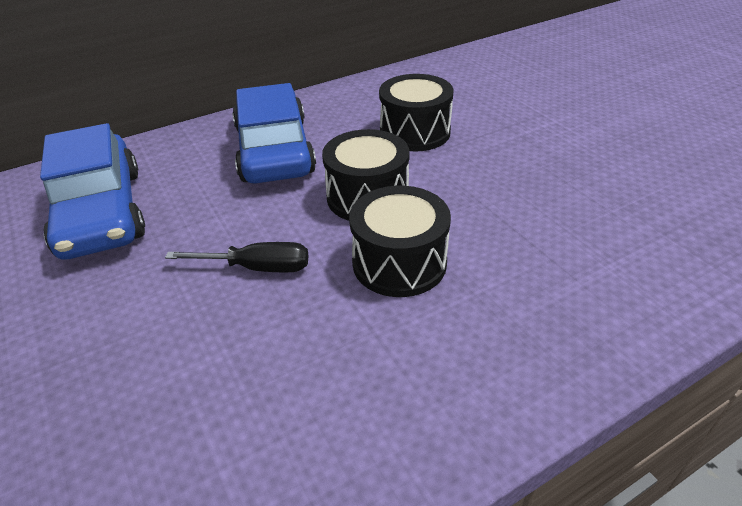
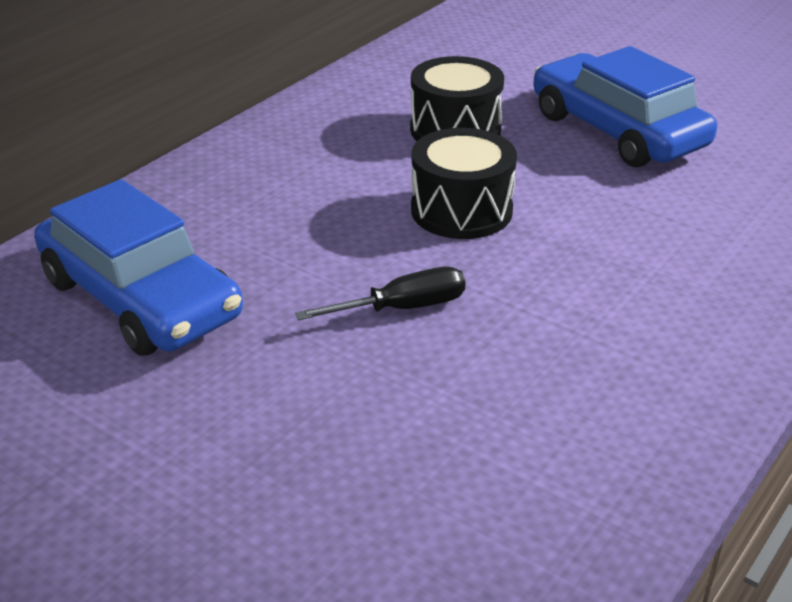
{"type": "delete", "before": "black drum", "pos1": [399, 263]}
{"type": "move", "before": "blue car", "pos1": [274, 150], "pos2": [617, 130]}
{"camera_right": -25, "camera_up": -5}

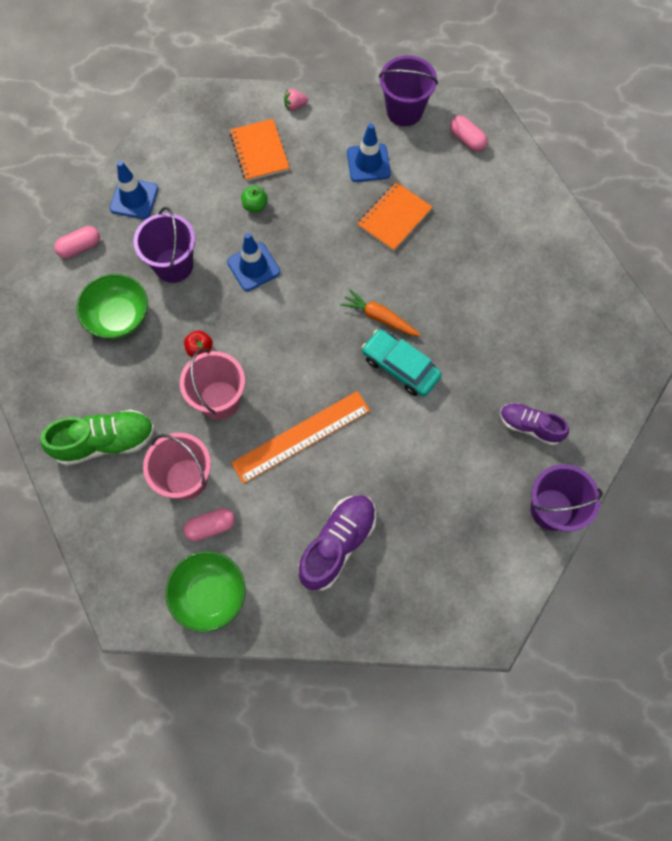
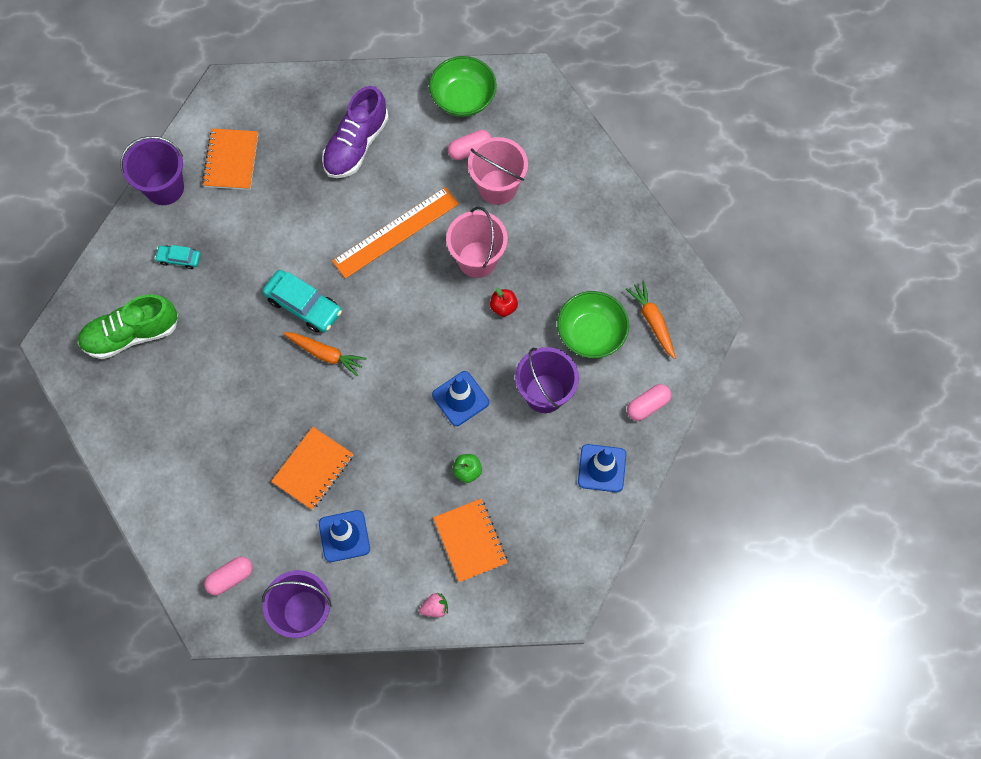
{"type": "insert", "after": "orange notebook", "pos2": [231, 160]}
{"type": "insert", "after": "orange carrot", "pos2": [652, 321]}
{"type": "move", "before": "green shoe", "pos1": [105, 442], "pos2": [131, 334]}
{"type": "replace", "before": "purple shoe", "after": "turquoise car", "pos1": [530, 426], "pos2": [179, 259]}
{"type": "rotate", "before": "pink capsule", "pos1": [467, 140], "pos2": [230, 577], "turn": -75}
{"camera_right": 175, "camera_up": 0}

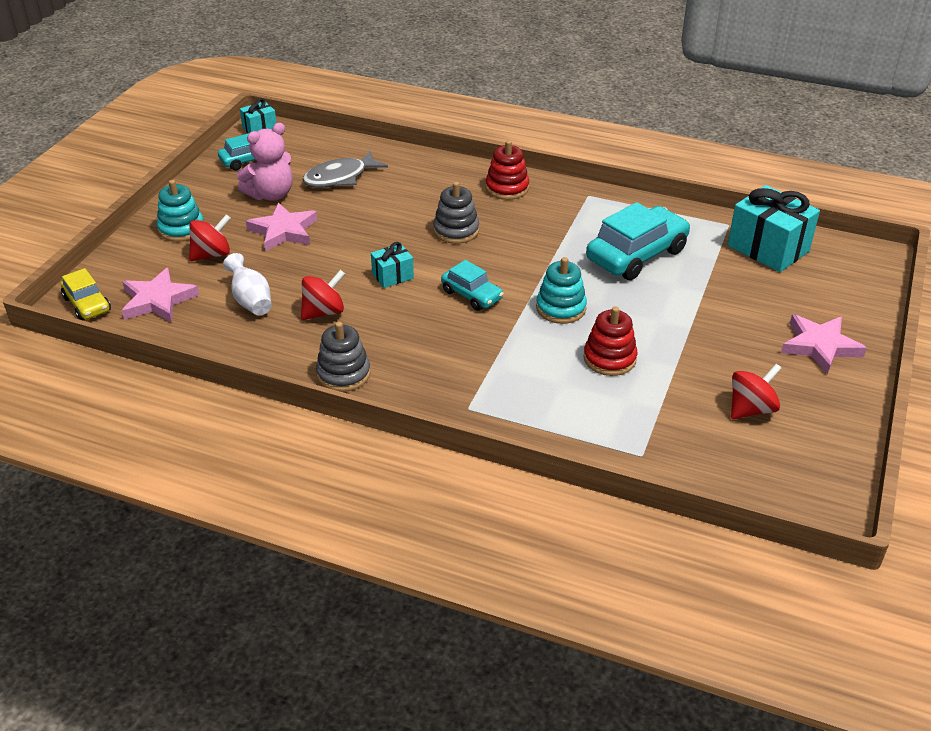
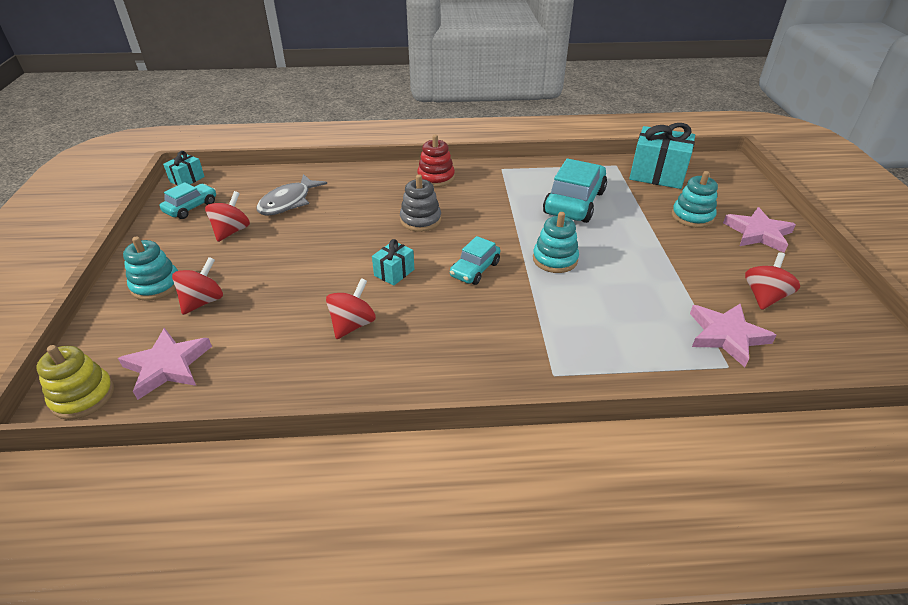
{"type": "delete", "before": "white vase", "pos1": [251, 301]}
{"type": "delete", "before": "grey stacking toy", "pos1": [343, 374]}
{"type": "delete", "before": "red stacking toy", "pos1": [609, 358]}
{"type": "insert", "after": "turquoise stacking toy", "pos2": [692, 216]}
{"type": "move", "before": "pink star", "pos1": [284, 231], "pos2": [726, 336]}
{"type": "replace", "before": "yellow car", "after": "yellow stacking toy", "pos1": [87, 304], "pos2": [83, 396]}
{"type": "replace", "before": "pink teddy bear", "after": "red spinning top", "pos1": [271, 194], "pos2": [232, 231]}
{"type": "rotate", "before": "turquoise car", "pos1": [472, 295], "pos2": [475, 269], "turn": 105}
{"camera_right": -25, "camera_up": 0}

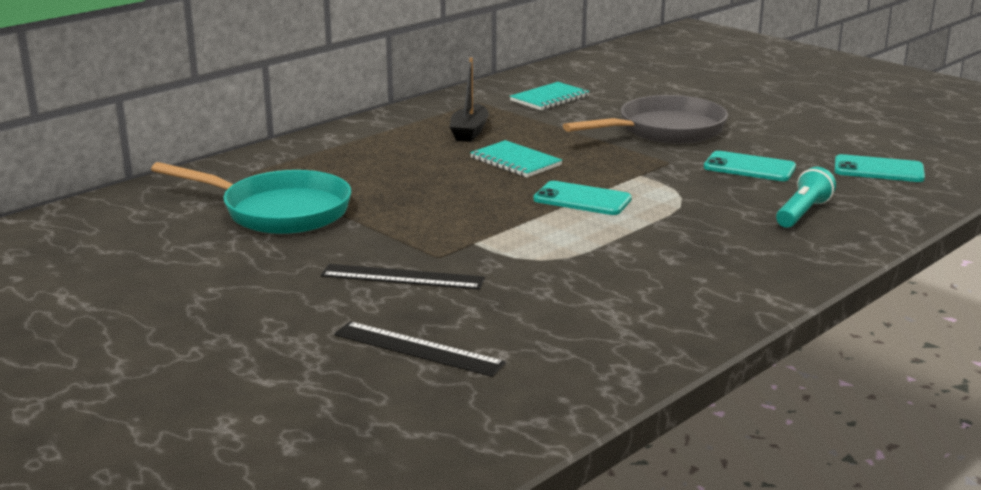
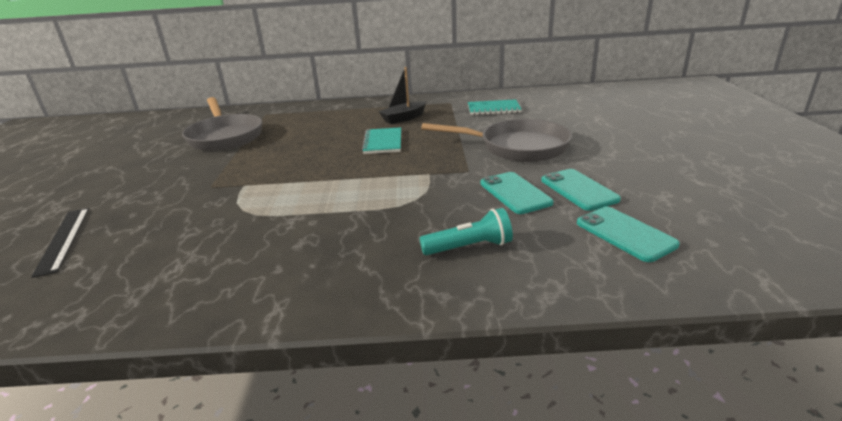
{"type": "delete", "before": "black ruler", "pos1": [402, 277]}
{"type": "move", "before": "turquoise phone", "pos1": [582, 199], "pos2": [578, 190]}
{"type": "recolor", "before": "turquoise pan", "after": "grey pan", "pos1": [278, 211], "pos2": [225, 136]}
{"camera_right": 45, "camera_up": 5}

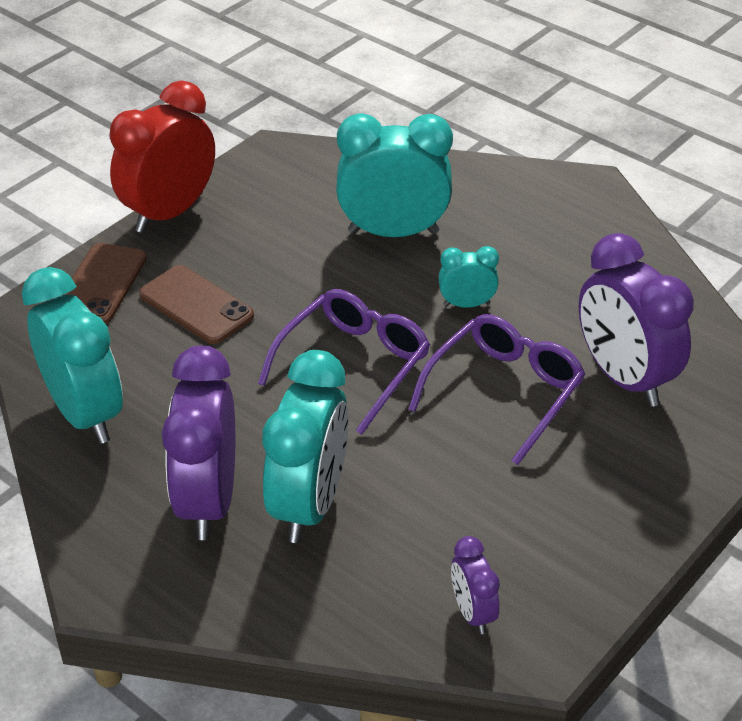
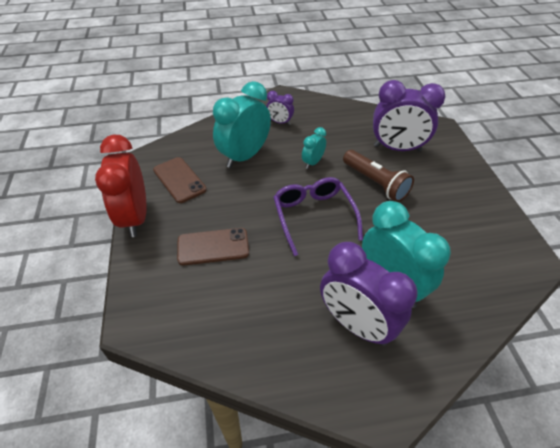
{"type": "delete", "before": "turquoise clock", "pos1": [85, 413]}
{"type": "move", "before": "brown phone", "pos1": [101, 284], "pos2": [179, 180]}
{"type": "move", "before": "purple clock", "pos1": [472, 612], "pos2": [280, 122]}
{"type": "replace", "before": "purple glasses", "after": "brown flashlight", "pos1": [504, 392], "pos2": [375, 183]}
{"camera_right": -50, "camera_up": 5}

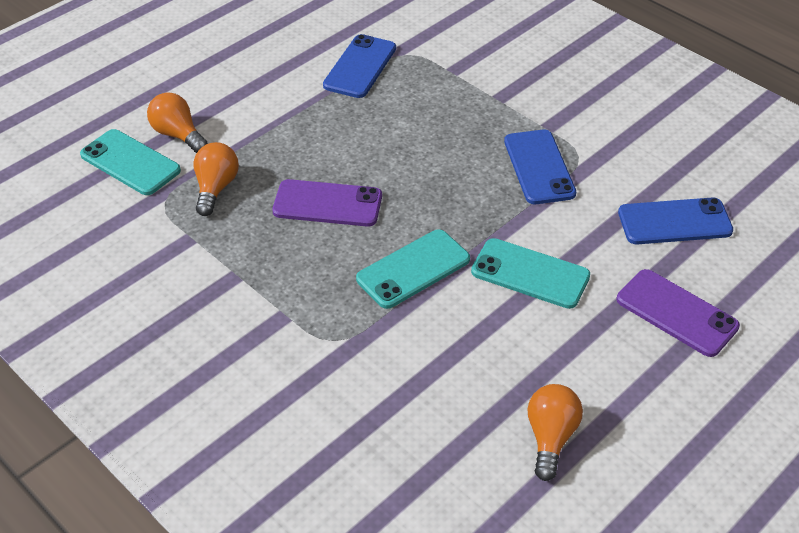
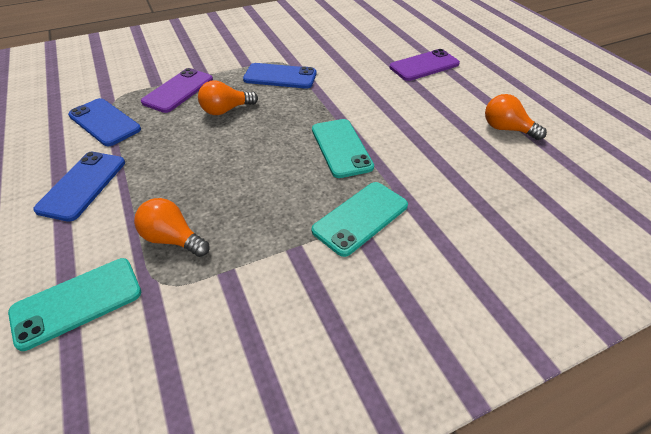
{"type": "move", "before": "orange light bulb", "pos1": [178, 135], "pos2": [226, 110]}
{"type": "move", "before": "purple phone", "pos1": [327, 204], "pos2": [178, 91]}
{"type": "move", "before": "turquoise phone", "pos1": [530, 274], "pos2": [360, 218]}
{"type": "move", "before": "blue phone", "pos1": [674, 222], "pos2": [82, 185]}
{"camera_right": -70, "camera_up": 0}

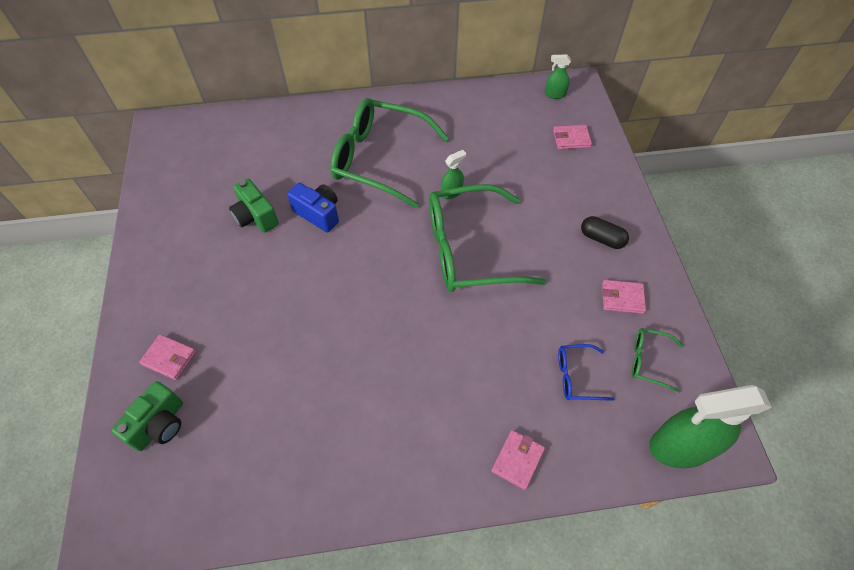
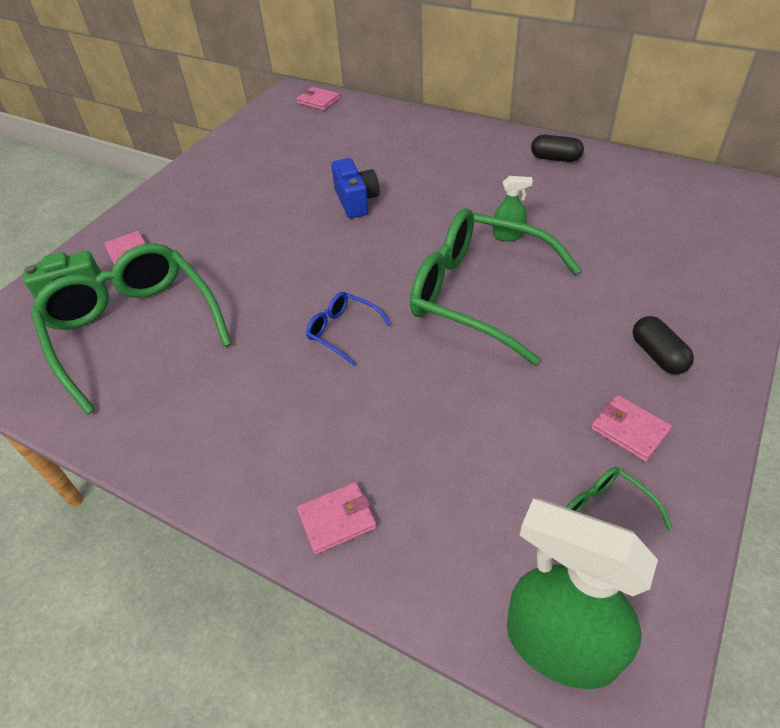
{"type": "delete", "before": "green camera", "pos1": [255, 217]}
{"type": "delete", "before": "green spray bottle", "pos1": [554, 94]}
{"type": "insert", "after": "black capsule", "pos2": [555, 158]}
{"type": "move", "before": "green glasses", "pos1": [380, 159], "pos2": [134, 330]}
{"type": "move", "before": "pink wallet", "pos1": [571, 139], "pos2": [318, 101]}
{"type": "move", "before": "blue glasses", "pos1": [577, 376], "pos2": [343, 331]}
{"camera_right": 40, "camera_up": -10}

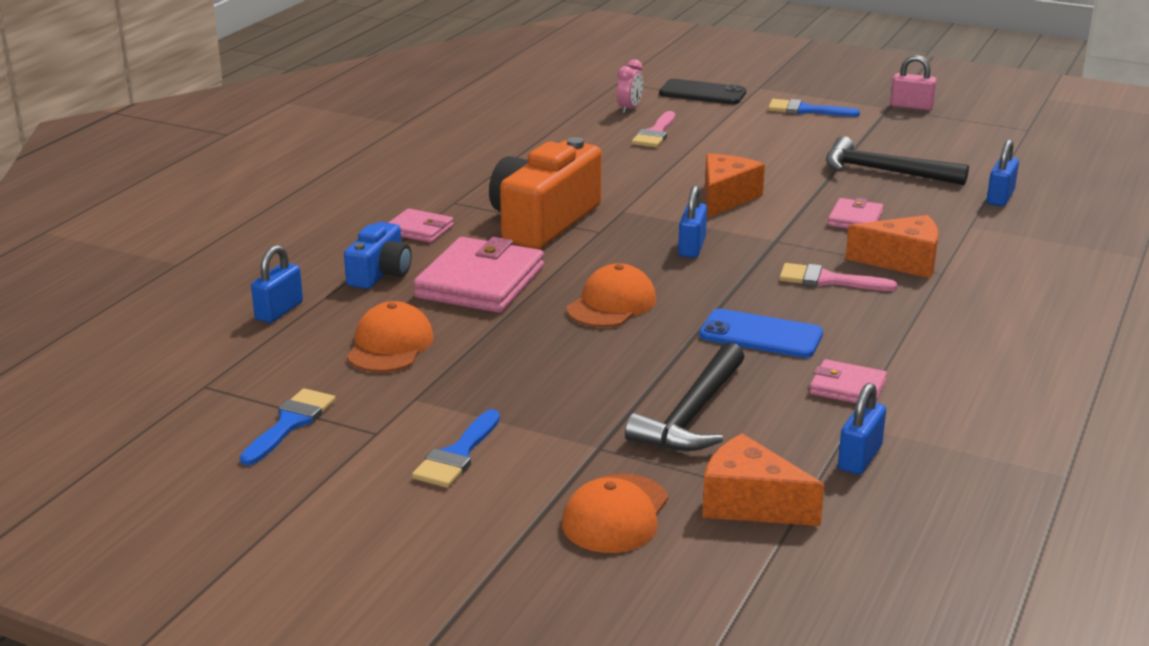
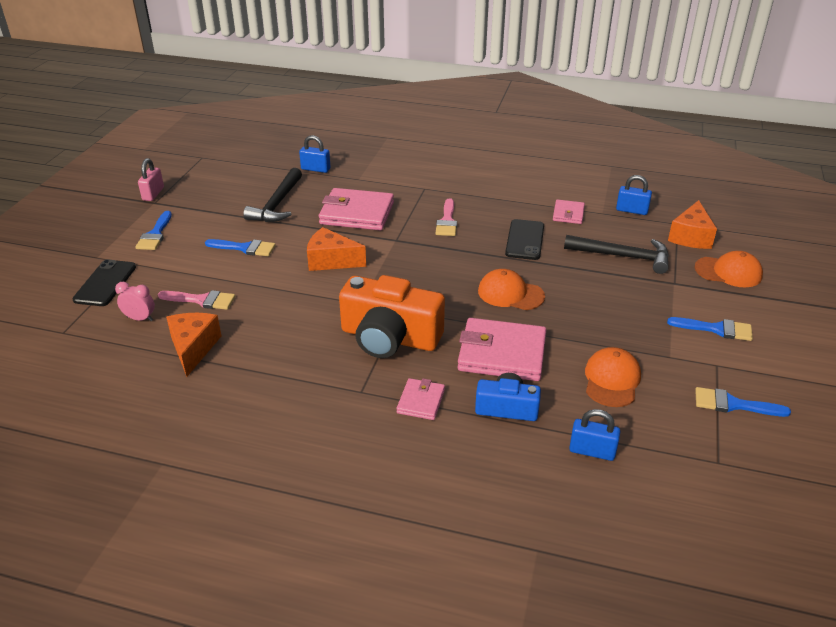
{"type": "delete", "before": "blue padlock", "pos1": [692, 247]}
{"type": "insert", "after": "blue brush", "pos2": [245, 248]}
{"type": "move", "before": "orange cheese", "pos1": [902, 262], "pos2": [193, 348]}
{"type": "recolor", "before": "blue phone", "after": "black phone", "pos1": [761, 335], "pos2": [525, 240]}
{"type": "rotate", "before": "orange cap", "pos1": [390, 345], "pos2": [612, 380], "turn": 105}
{"type": "resize", "before": "pink wallet", "pos1": [855, 219], "pos2": [357, 213], "scale": 1.92}
{"camera_right": -100, "camera_up": 10}

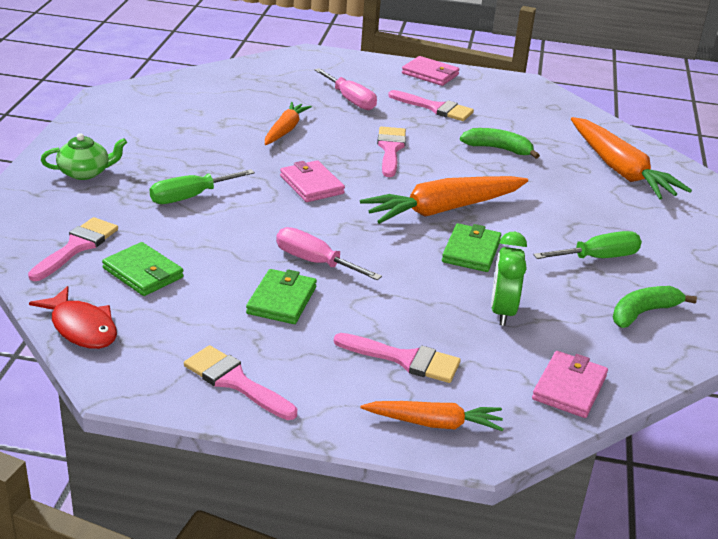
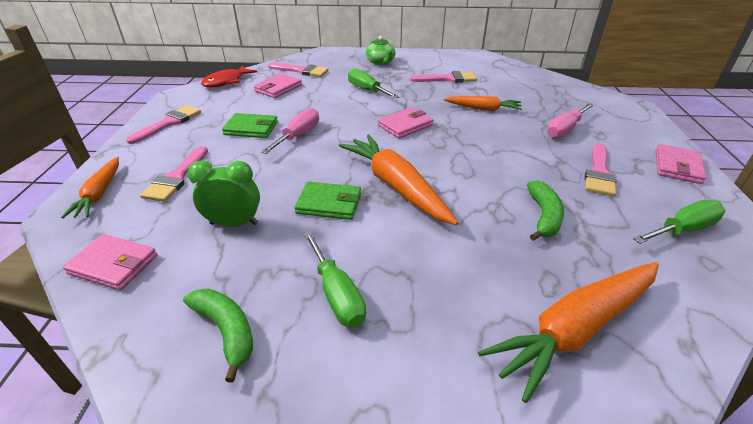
{"type": "insert", "after": "green screwdriver", "pos2": [682, 229]}
{"type": "move", "before": "pink brush", "pos1": [390, 149], "pos2": [448, 79]}
{"type": "recolor", "before": "green wallet", "after": "pink wallet", "pos1": [143, 273], "pos2": [278, 88]}
{"camera_right": 85, "camera_up": 5}

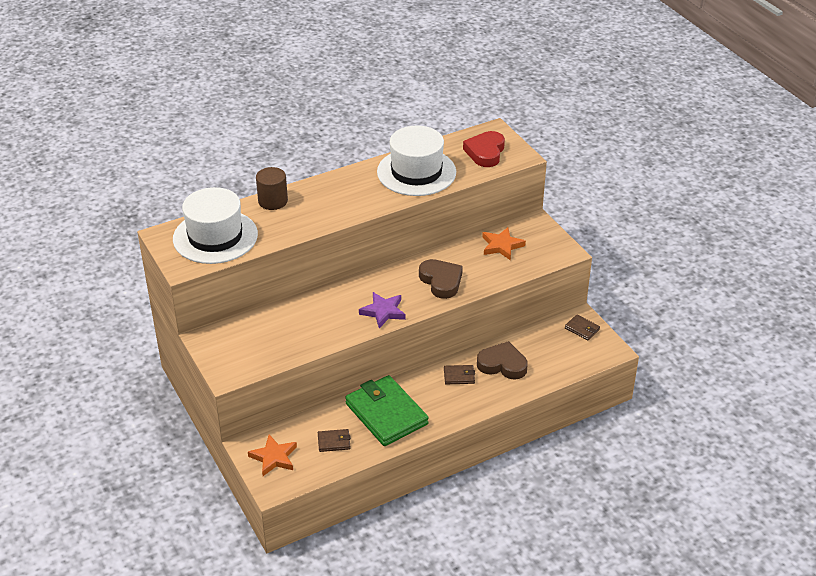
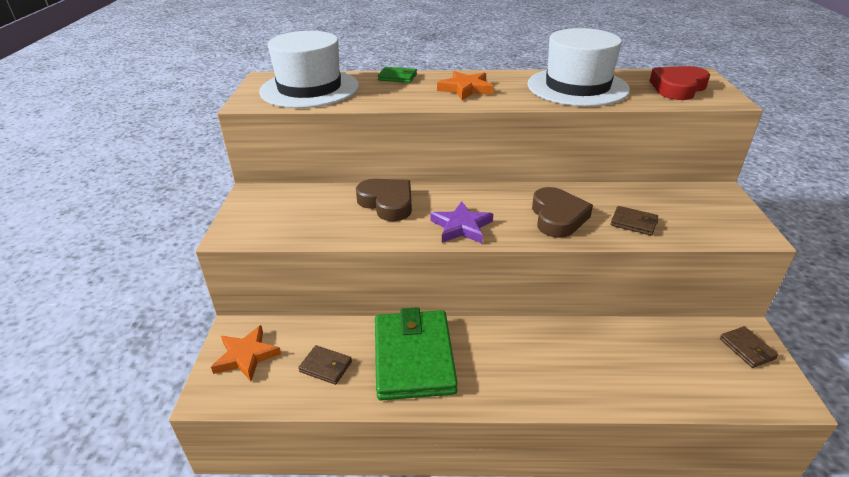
{"type": "move", "before": "brown wallet", "pos1": [459, 376], "pos2": [633, 223]}
{"type": "move", "before": "brown heart", "pos1": [502, 364], "pos2": [387, 203]}
{"type": "move", "before": "orange star", "pos1": [501, 246], "pos2": [466, 89]}
{"type": "replace", "before": "brown cylinder", "after": "green wallet", "pos1": [273, 201], "pos2": [397, 77]}
{"camera_right": 30, "camera_up": -5}

